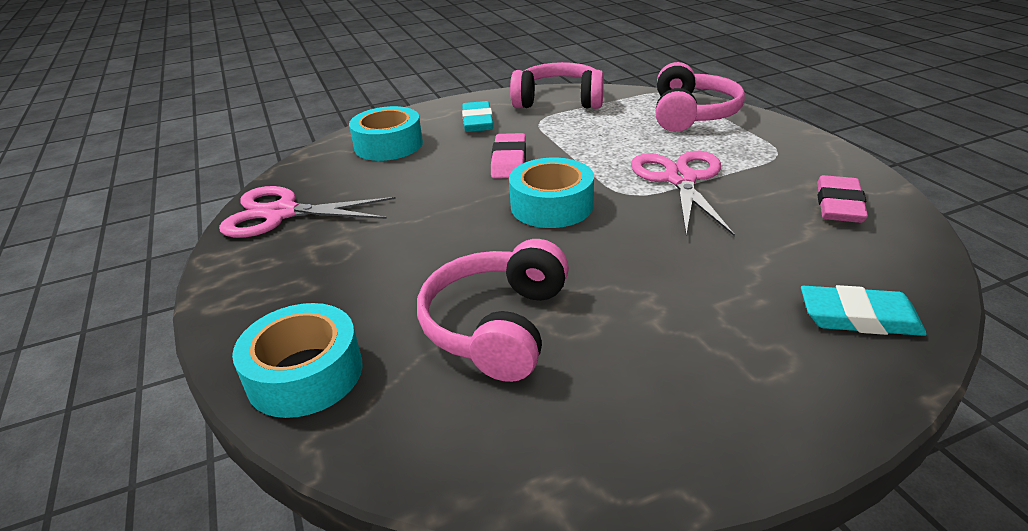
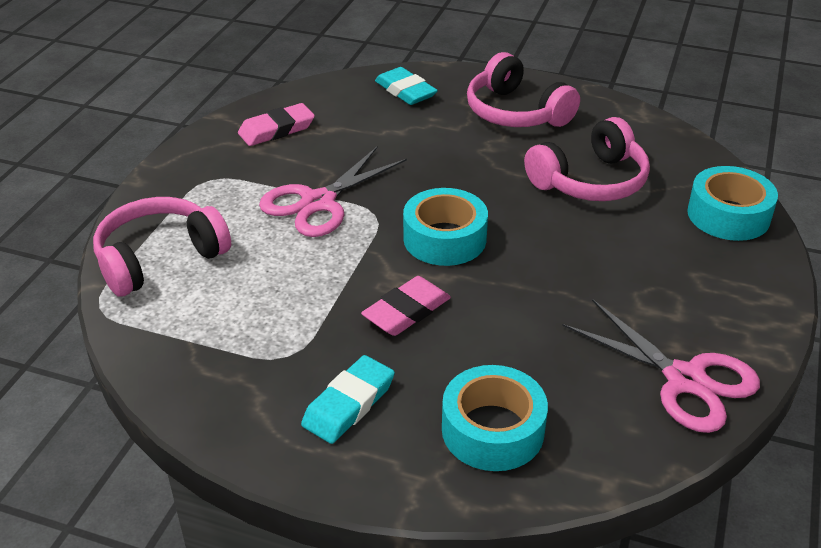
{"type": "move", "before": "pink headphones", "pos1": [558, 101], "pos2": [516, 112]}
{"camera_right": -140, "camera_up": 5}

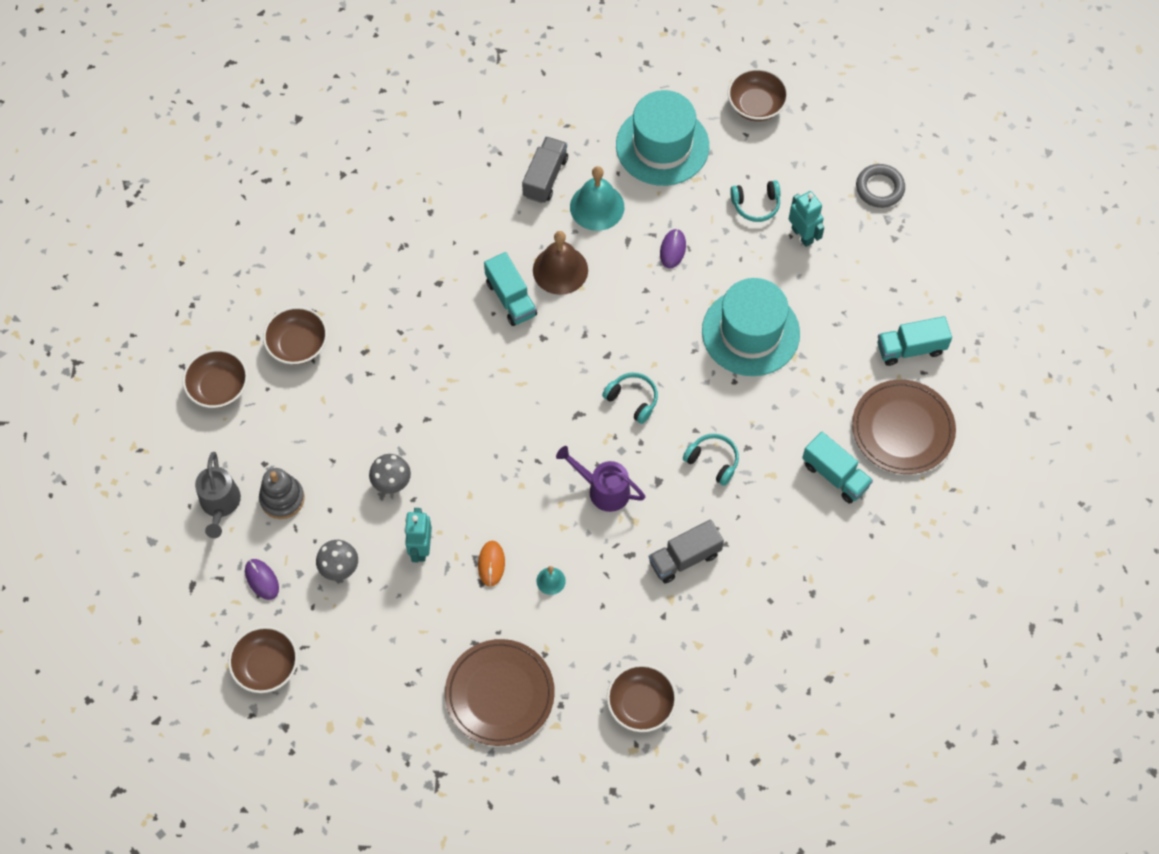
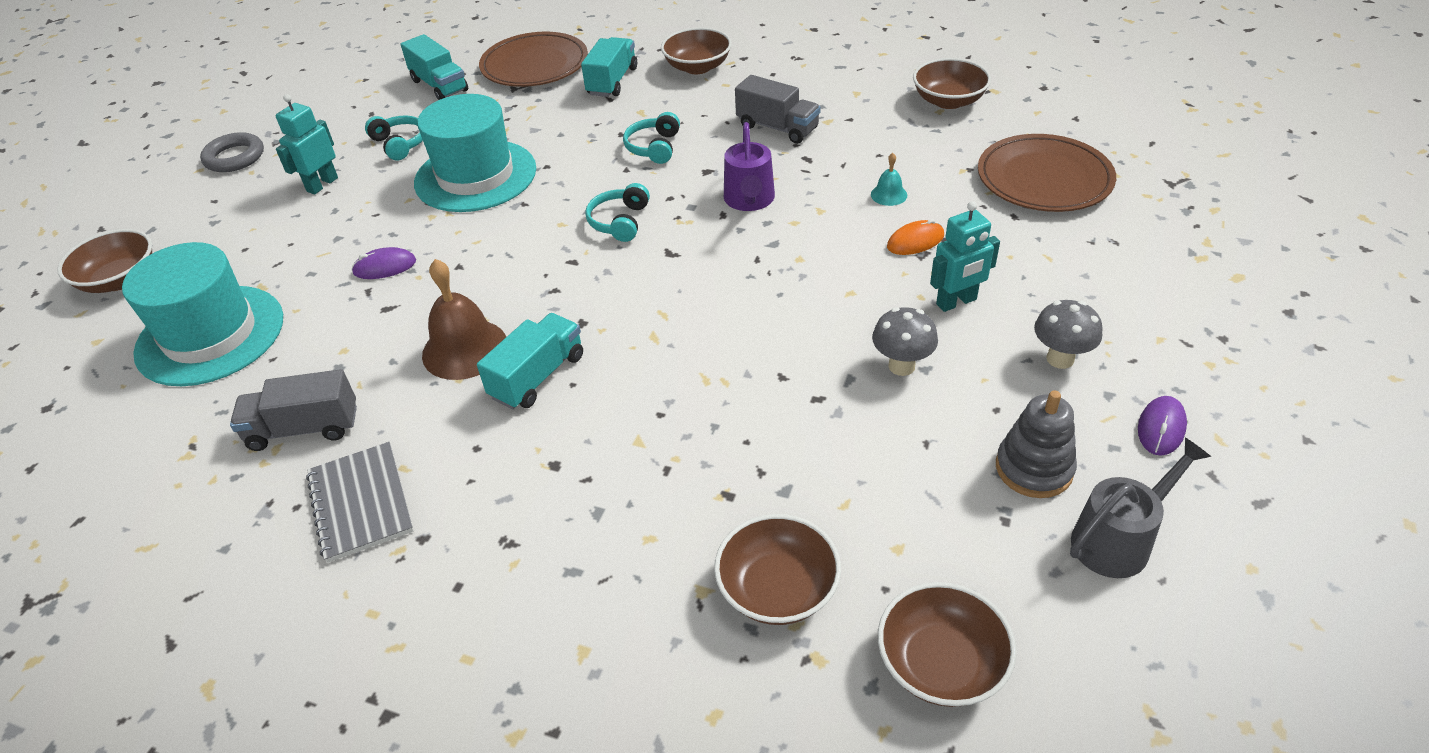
{"type": "delete", "before": "turquoise bell", "pos1": [597, 207]}
{"type": "insert", "after": "grey notebook", "pos2": [360, 503]}
{"type": "move", "before": "brown bowl", "pos1": [266, 666], "pos2": [697, 67]}
{"type": "move", "before": "turquoise headphones", "pos1": [756, 205], "pos2": [400, 144]}
{"camera_right": -115, "camera_up": -20}

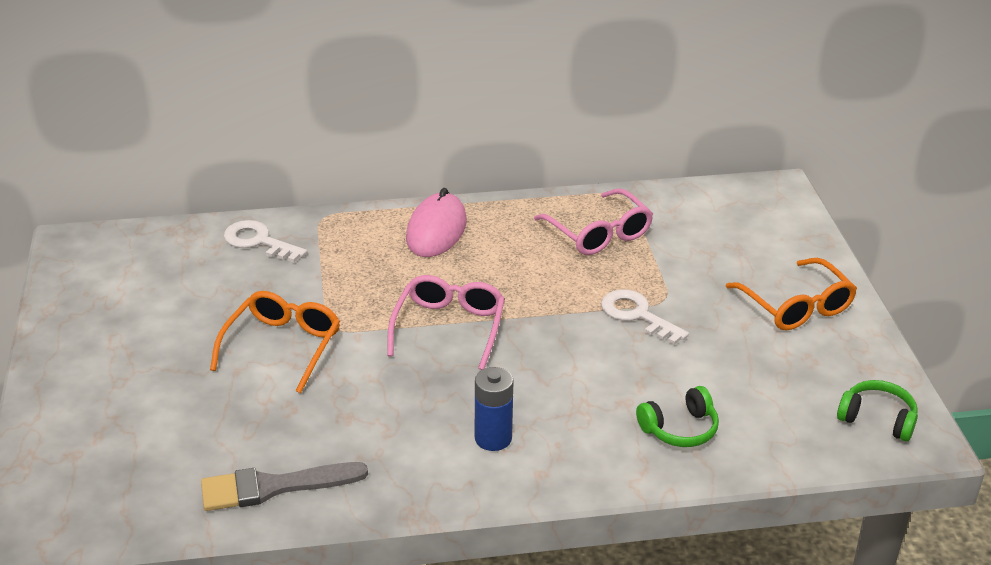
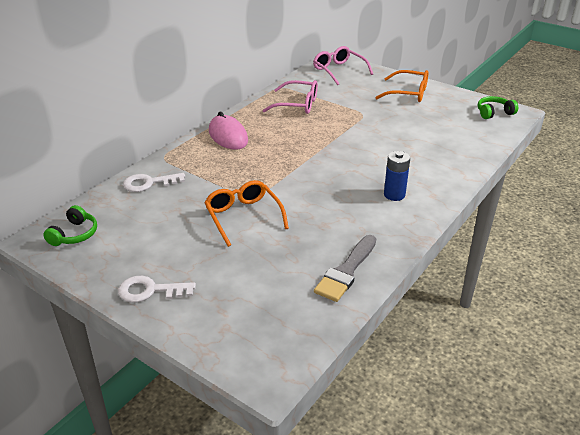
{"type": "move", "before": "pink glasses", "pos1": [449, 328], "pos2": [339, 71]}
{"type": "move", "before": "white key", "pos1": [637, 315], "pos2": [150, 291]}
{"type": "move", "before": "green headphones", "pos1": [680, 429], "pos2": [74, 234]}
{"camera_right": -45, "camera_up": 0}

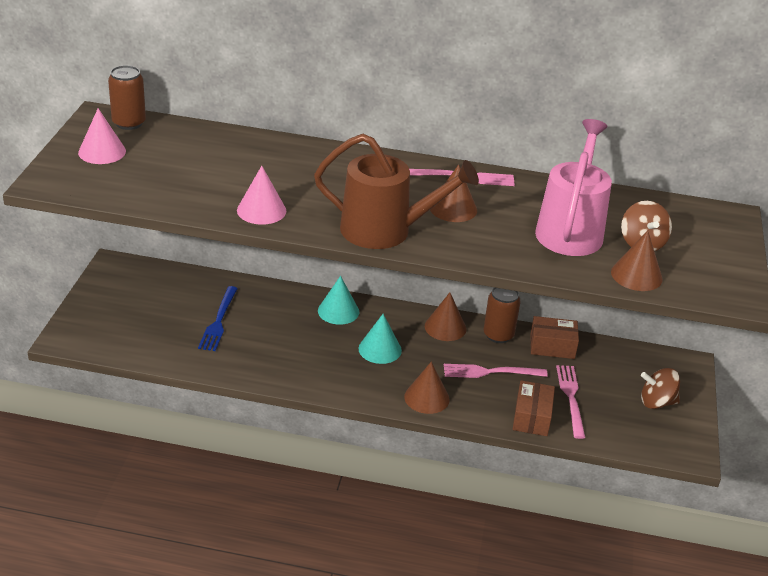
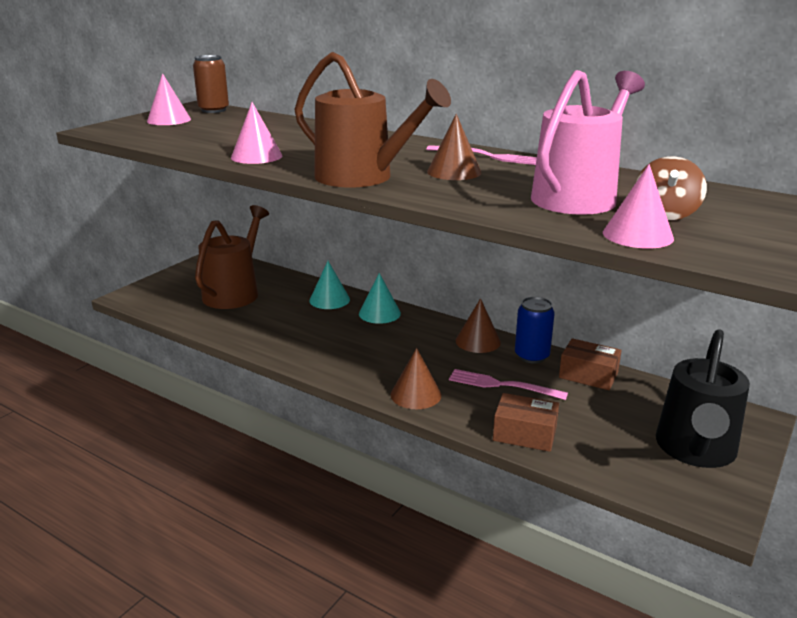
{"type": "delete", "before": "blue fork", "pos1": [218, 321]}
{"type": "delete", "before": "pink fork", "pos1": [571, 398]}
{"type": "insert", "after": "brown watering can", "pos2": [234, 292]}
{"type": "move", "before": "turquoise cone", "pos1": [380, 349], "pos2": [329, 300]}
{"type": "replace", "before": "brown spinning top", "after": "black watering can", "pos1": [657, 402], "pos2": [695, 450]}
{"type": "recolor", "before": "brown can", "after": "blue can", "pos1": [498, 335], "pos2": [531, 356]}
{"type": "recolor", "before": "brown cone", "after": "pink cone", "pos1": [636, 275], "pos2": [637, 235]}
{"type": "rotate", "before": "brown box", "pos1": [532, 417], "pos2": [524, 434], "turn": 75}
{"camera_right": 25, "camera_up": -10}

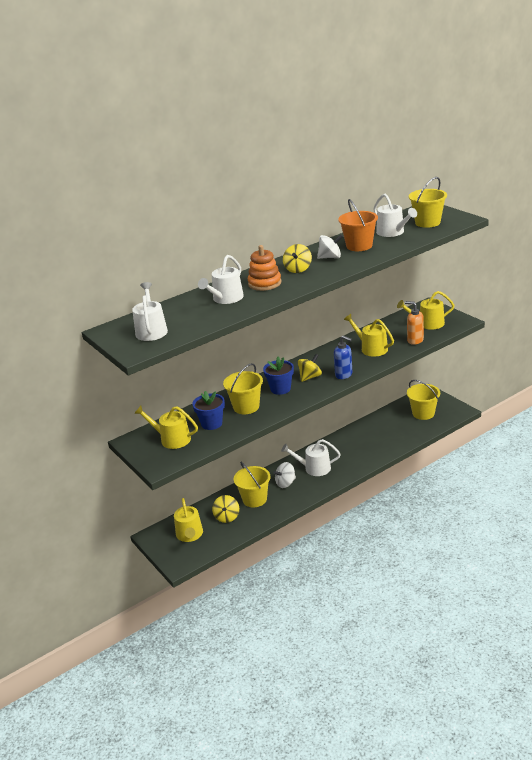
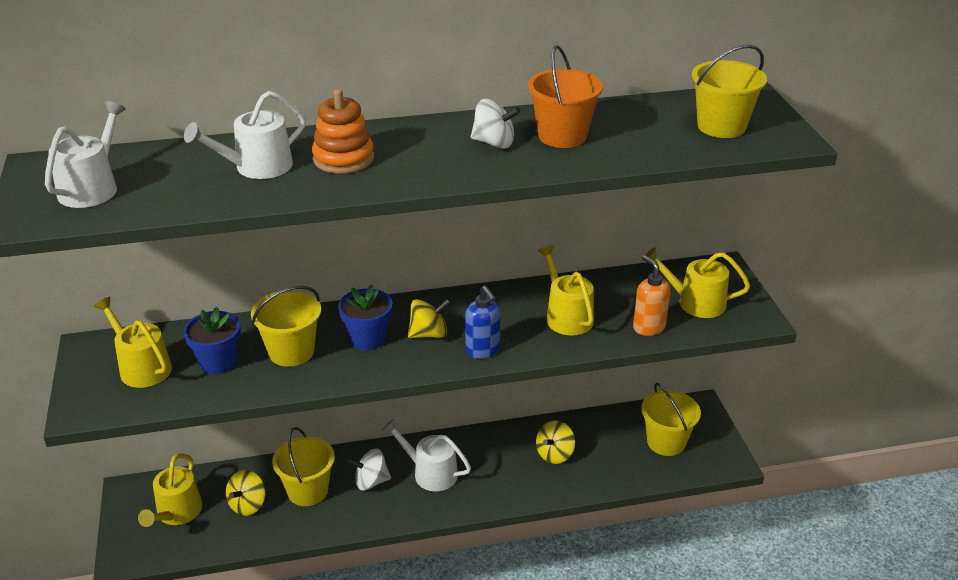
{"type": "delete", "before": "white watering can", "pos1": [392, 232]}
{"type": "move", "before": "yellow spinning top", "pos1": [298, 269], "pos2": [554, 454]}
{"camera_right": 20, "camera_up": 5}

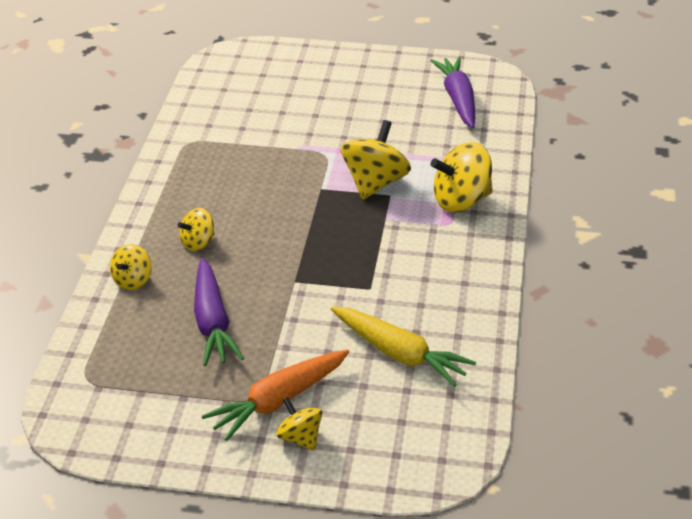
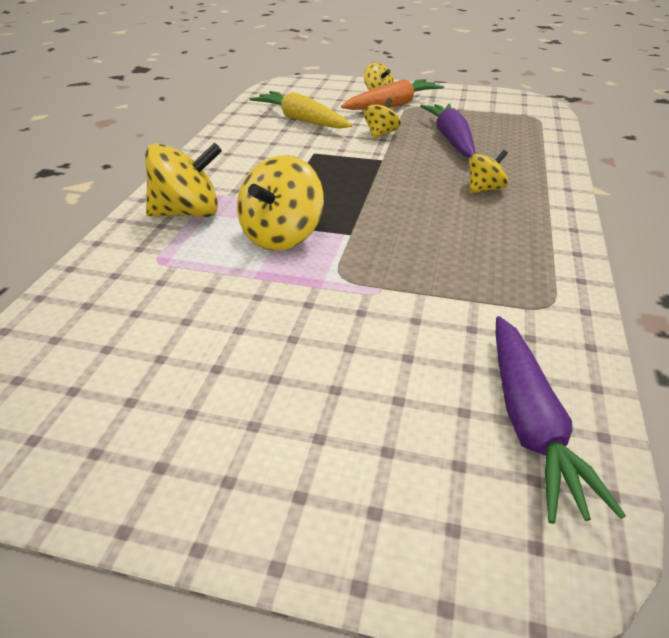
{"type": "move", "before": "yellow spinning top", "pos1": [132, 281], "pos2": [381, 134]}
{"type": "move", "before": "purple carrot", "pos1": [458, 100], "pos2": [530, 423]}
{"camera_right": -175, "camera_up": 0}

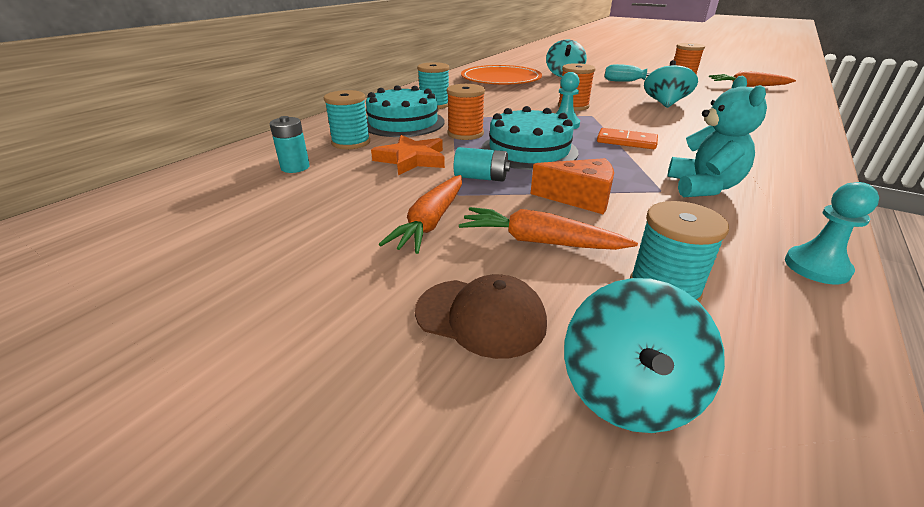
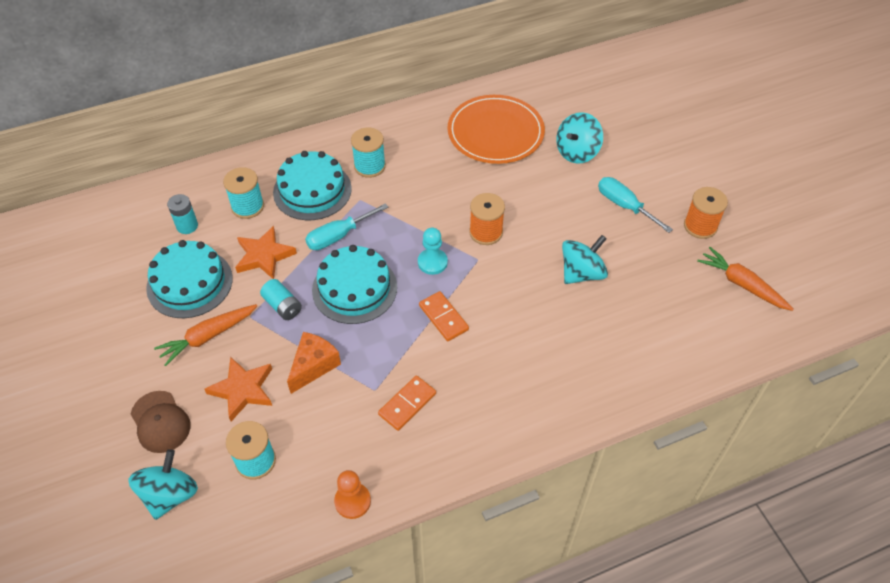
{"type": "insert", "after": "turquoise cake", "pos2": [189, 283]}
{"type": "replace", "before": "orange spool", "after": "turquoise screwdriver", "pos1": [465, 134], "pos2": [338, 236]}
{"type": "replace", "before": "orange carrot", "after": "orange star", "pos1": [540, 241], "pos2": [243, 390]}
{"type": "replace", "before": "turquoise teddy bear", "after": "orange domino", "pos1": [703, 187], "pos2": [407, 404]}
{"type": "recolor", "before": "turquoise pawn", "after": "orange pawn", "pos1": [816, 267], "pos2": [352, 501]}
{"type": "rotate", "before": "orange cheese", "pos1": [580, 198], "pos2": [313, 366], "turn": -105}
{"type": "rotate", "before": "turquoise spinning top", "pos1": [628, 392], "pos2": [170, 494], "turn": 150}
{"camera_right": 35, "camera_up": 20}

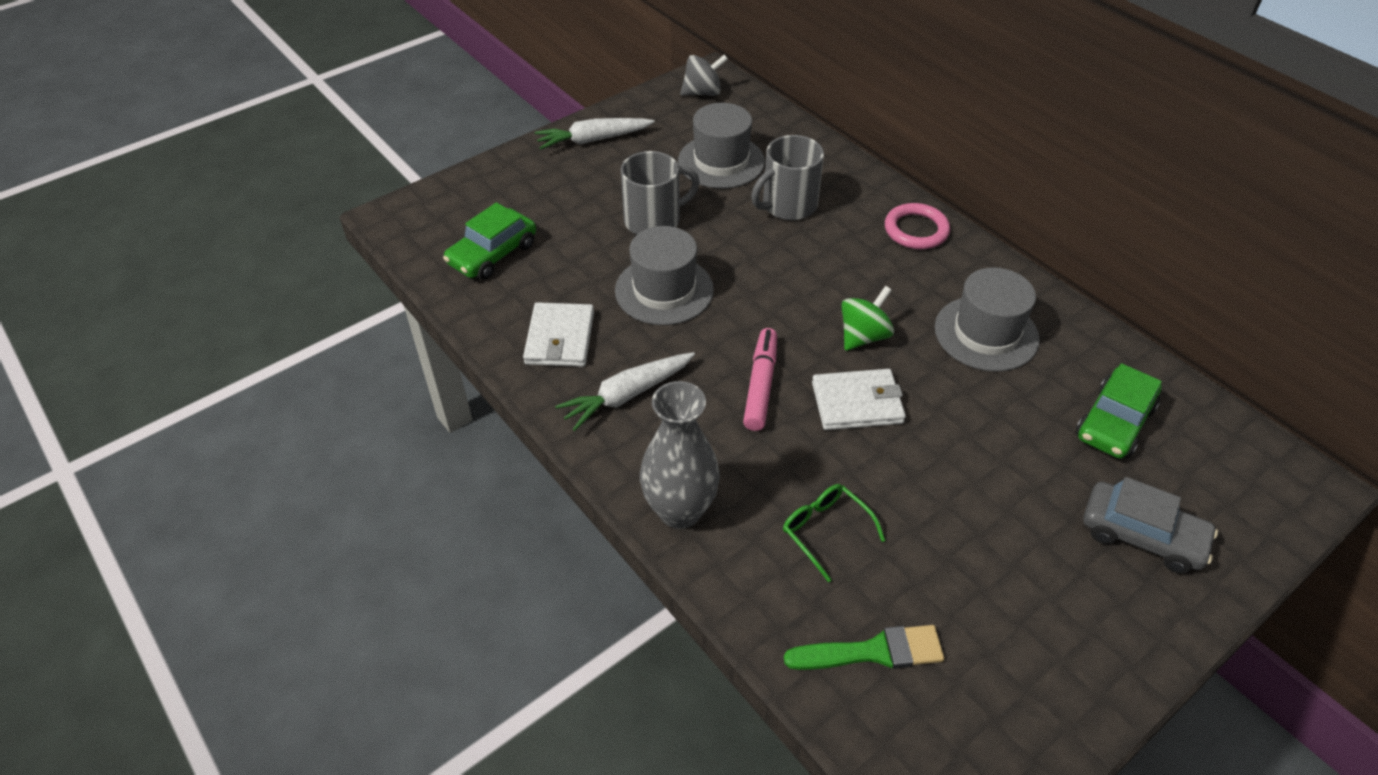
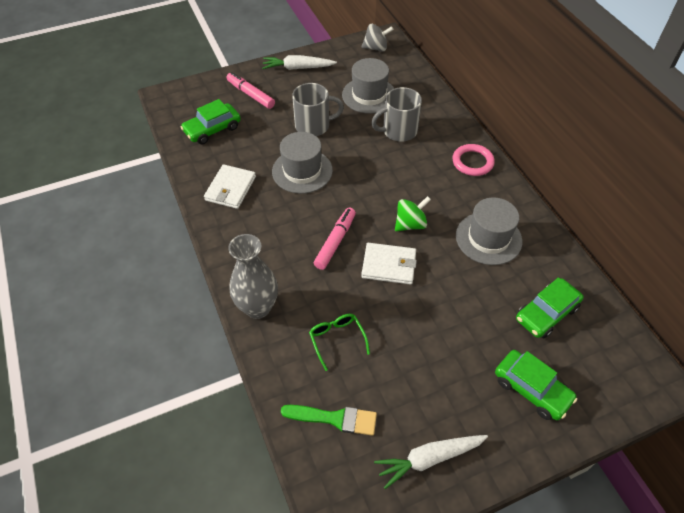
{"type": "insert", "after": "pink marker", "pos2": [251, 94]}
{"type": "move", "before": "white carrot", "pos1": [627, 395], "pos2": [429, 459]}
{"type": "recolor", "before": "grey car", "after": "green car", "pos1": [1142, 535], "pos2": [531, 389]}
{"camera_right": 15, "camera_up": 5}

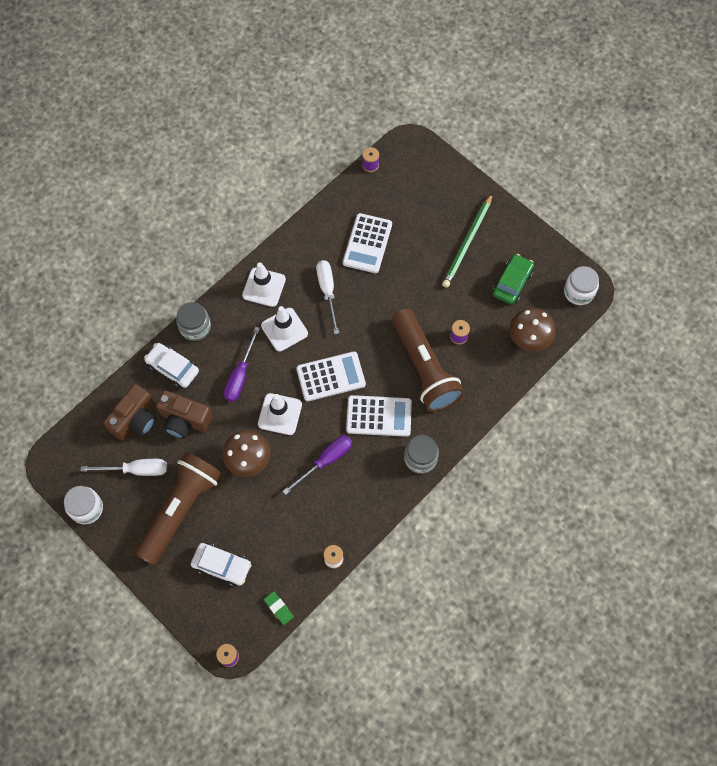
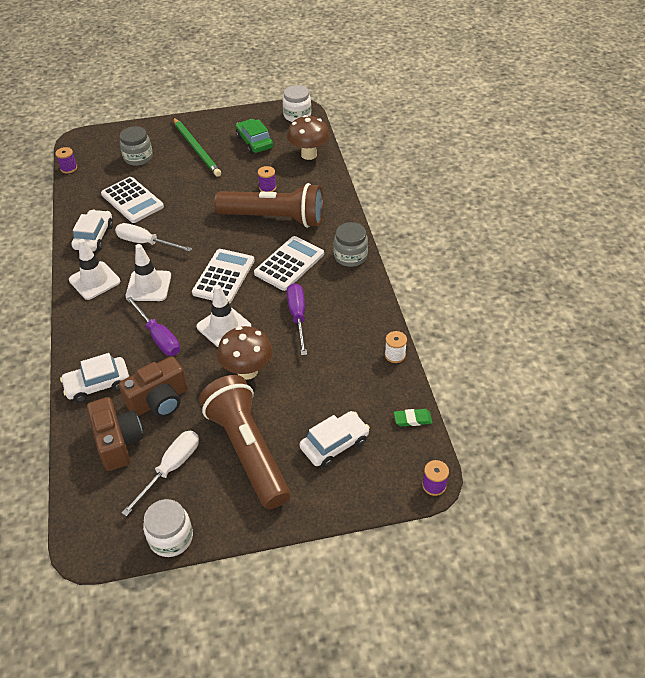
{"type": "insert", "after": "white car", "pos2": [94, 237]}
{"type": "move", "before": "grey jar", "pos1": [195, 327], "pos2": [138, 158]}
{"camera_right": -55, "camera_up": -20}

